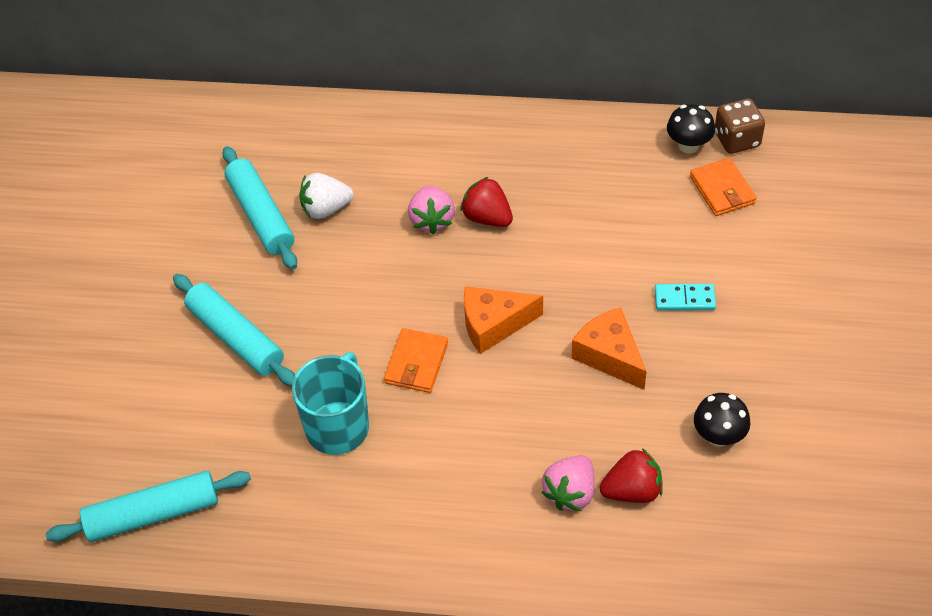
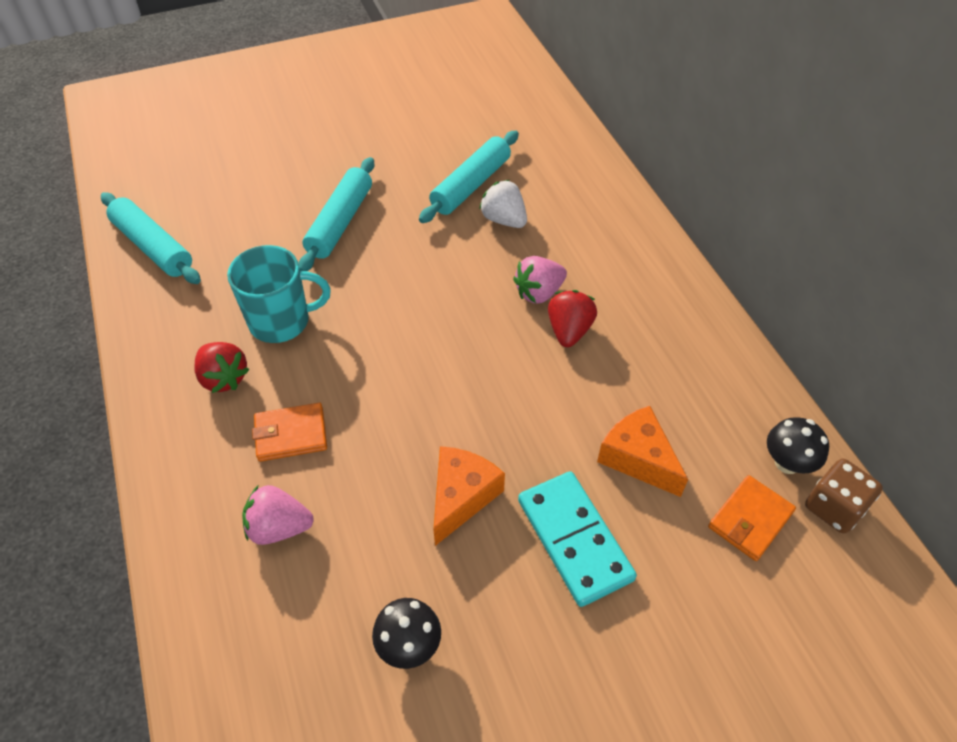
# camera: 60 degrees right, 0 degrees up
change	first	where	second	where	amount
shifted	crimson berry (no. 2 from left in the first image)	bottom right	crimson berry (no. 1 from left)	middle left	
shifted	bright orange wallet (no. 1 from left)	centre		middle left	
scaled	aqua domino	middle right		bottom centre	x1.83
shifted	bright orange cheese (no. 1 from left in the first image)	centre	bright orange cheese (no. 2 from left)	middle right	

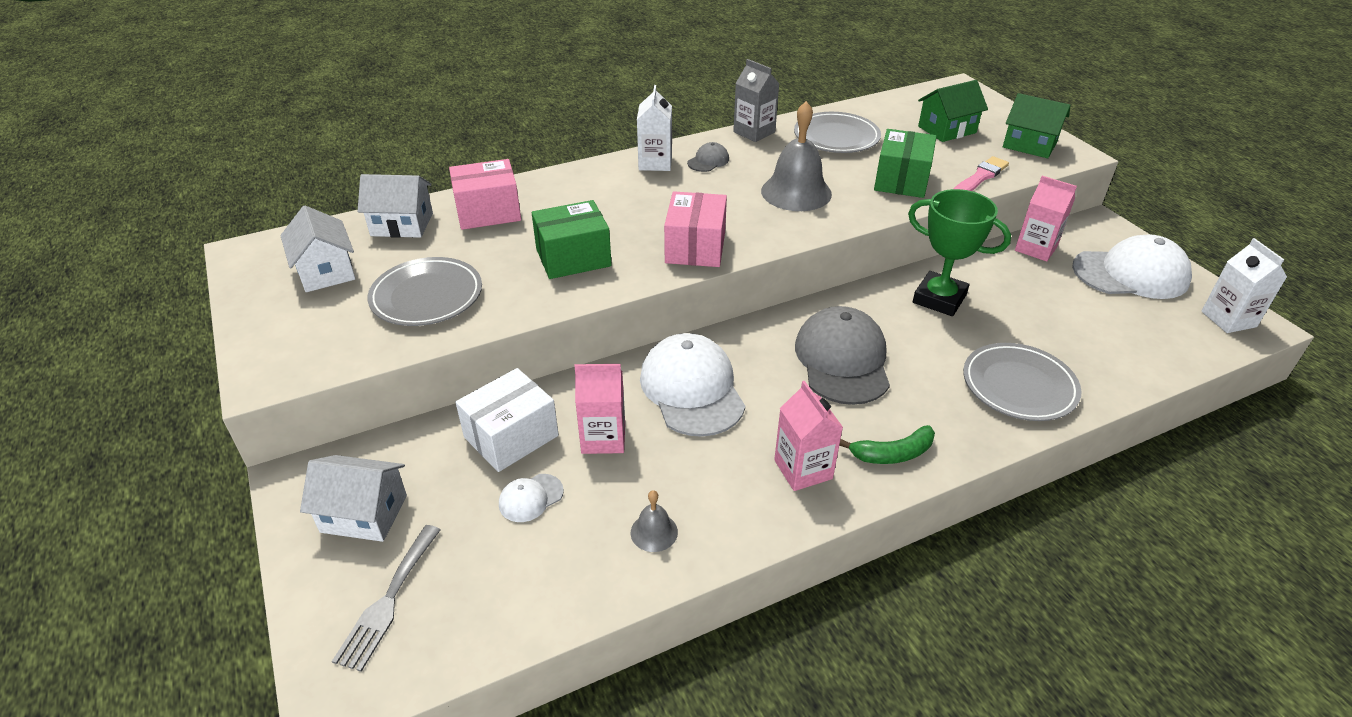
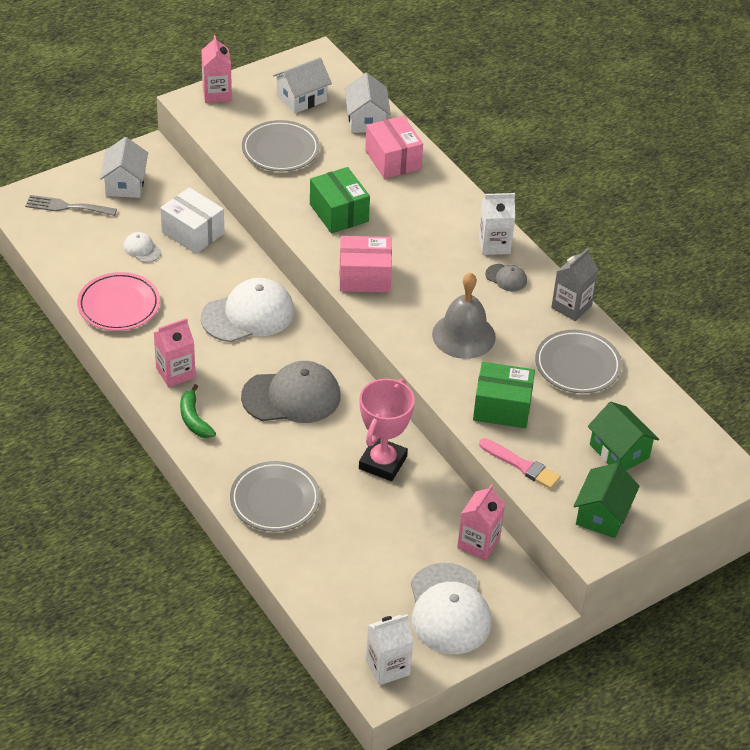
# camera: 80 degrees right, 5 degrees up
change	first	where	second	where	amount
swapped	gray school bell (no. 1 from left)	bottom centre	rosy dinner plate	middle left	
shifted	rosy milk carton (no. 1 from left in the first image)	centre	rosy milk carton (no. 2 from left)	top left	
repainted	green award cup	middle right	rosy award cup	centre	

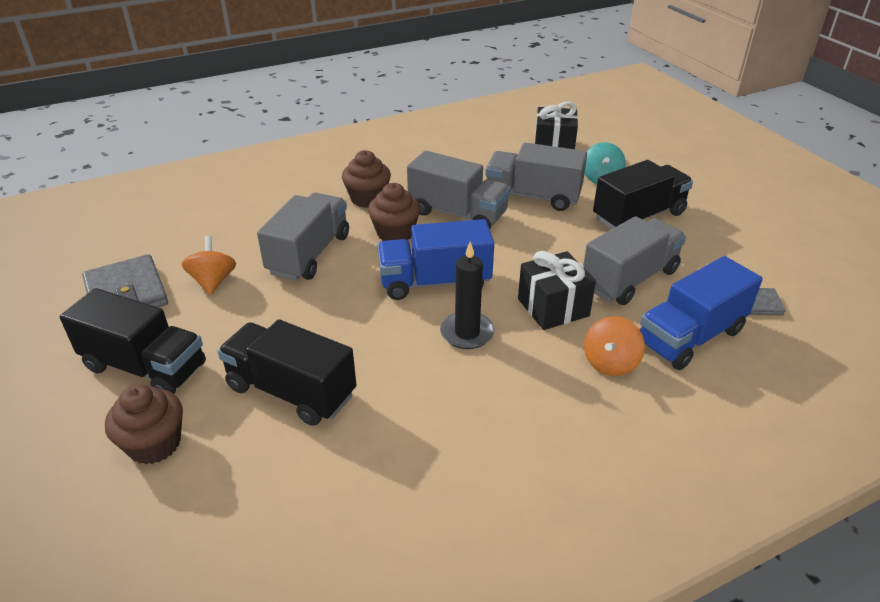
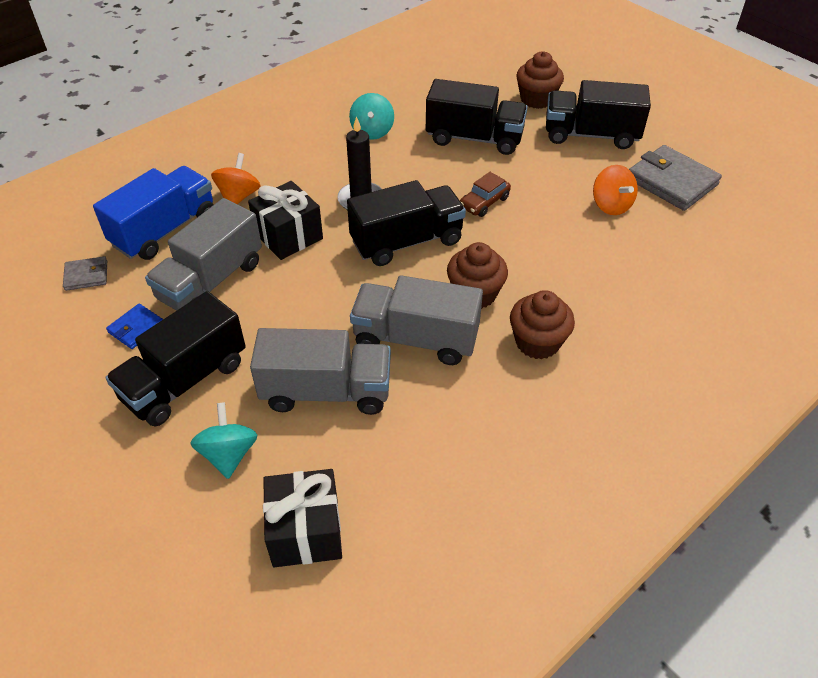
# camera: 165 degrees right, 10 degrees up
change	first	where	second	where	amount
new			royal blue wallet	middle left	
repainted	royal blue toy truck (no. 1 from left)	centre	jet-black toy truck (no. 2 from left)	top centre	
new			aqua spinning top (no. 2 from left)	top centre	
new			brown toy car	top centre	
gone	gray toy truck (no. 1 from left)	centre			

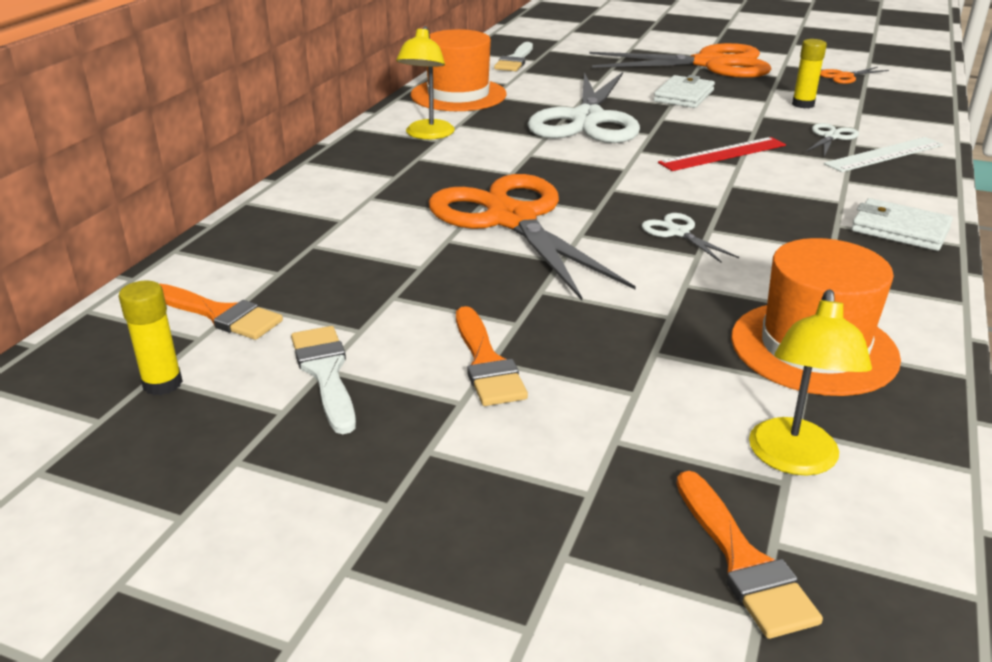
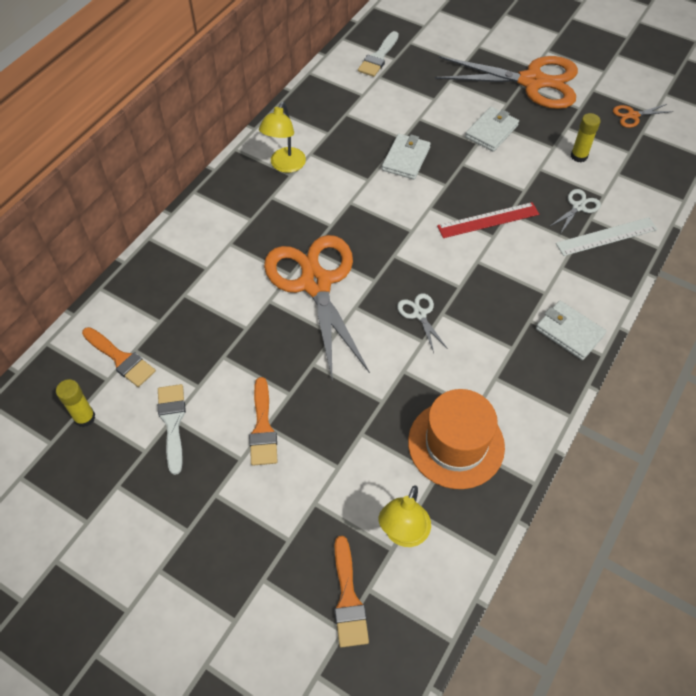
# camera: 10 degrees right, 25 degrees up
change	first	where	second	where	amount
swapped	snow-white pair of scissors (no. 1 from left)	top centre	snow-white wallet (no. 1 from left)	top centre	
gone	bright orange hat (no. 1 from left)	top centre			

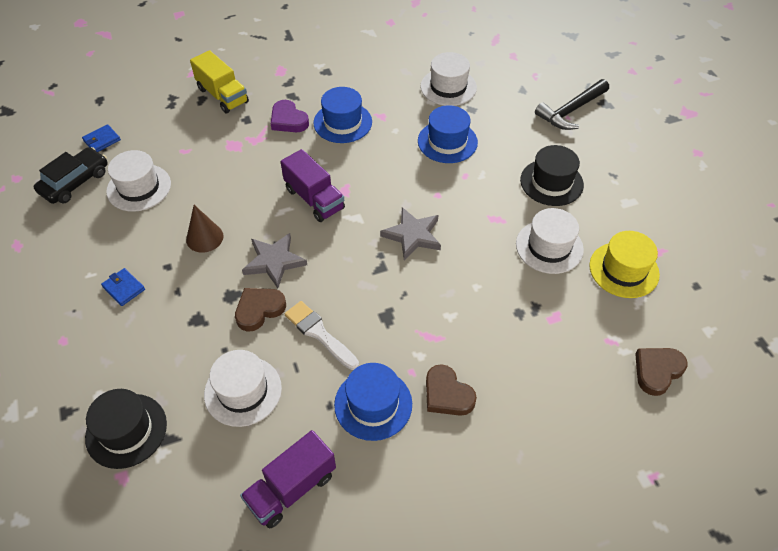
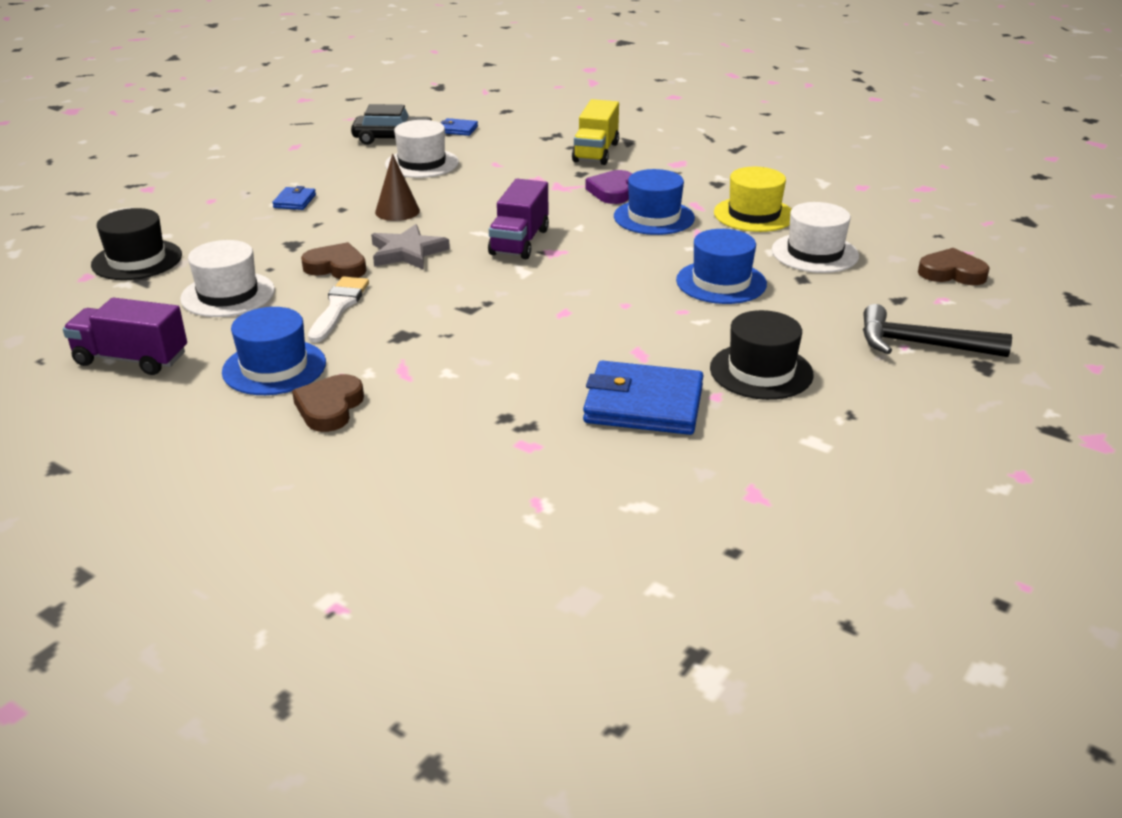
# camera: 55 degrees right, 20 degrees down
change	first	where	second	where	amount
swapped	snow-white hat (no. 4 from left)	middle right	royal blue wallet (no. 3 from left)	centre	
shifted	yellow hat	middle right		top right	
shifted	brown heart shape (no. 3 from left)	bottom right		top right	
gone	gray star (no. 2 from left)	centre			

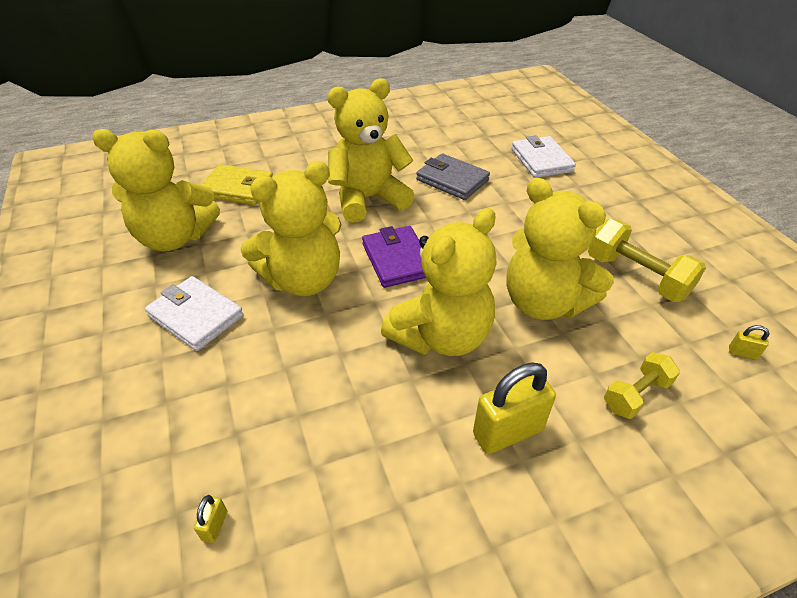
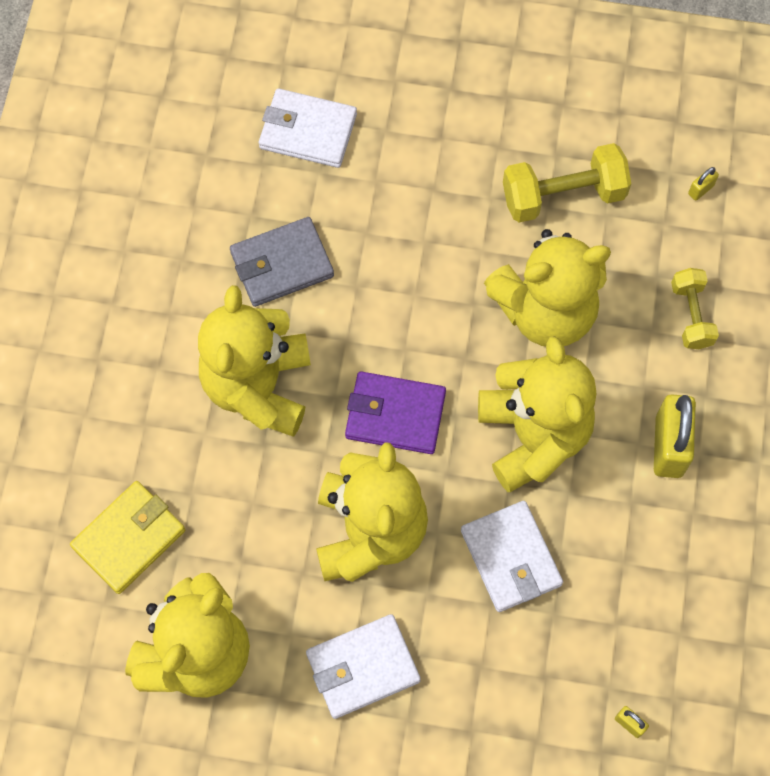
# camera: 60 degrees left, 25 degrees up
change	first	where	second	where	amount
new			snow-white wallet (no. 3 from left)	bottom centre	

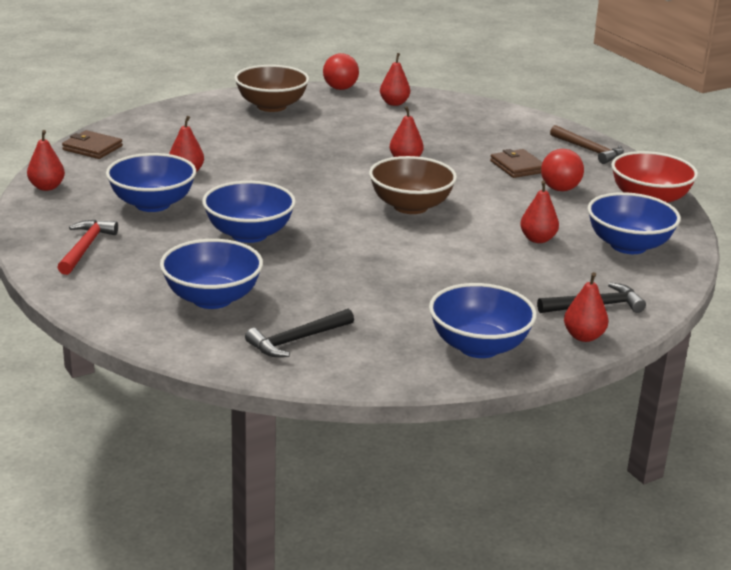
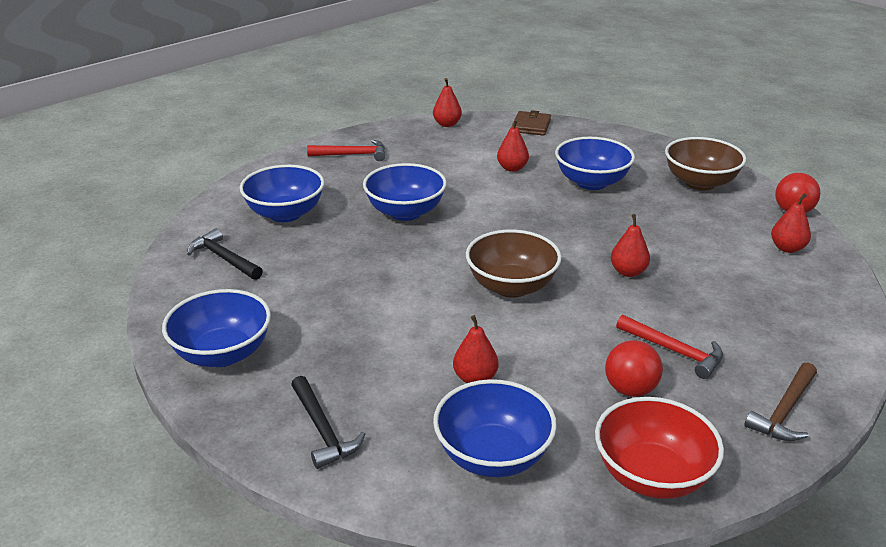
# camera: 80 degrees right, 5 degrees up
change	first	where	second	where	amount
shifted	royal blue serving bowl (no. 1 from left in the first image)	top left	royal blue serving bowl (no. 5 from left)	top right	
swapped	brown wallet (no. 2 from left)	top right	crimson hammer (no. 2 from left)	middle right	
gone	crimson toy pear (no. 6 from left)	middle right			

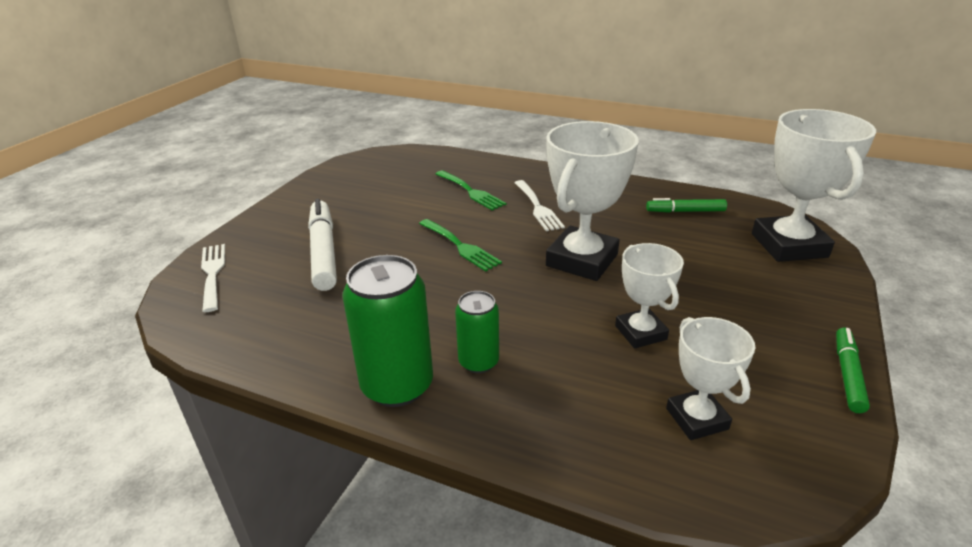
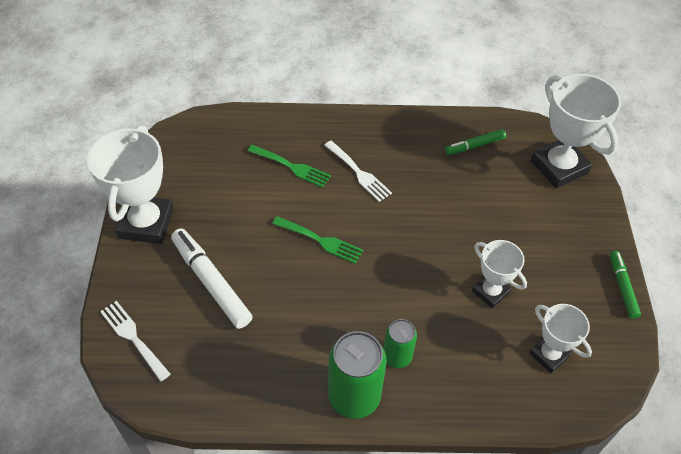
# camera: 25 degrees left, 20 degrees up
change	first	where	second	where	amount
shifted	snow-white award cup (no. 1 from left)	centre		middle left	

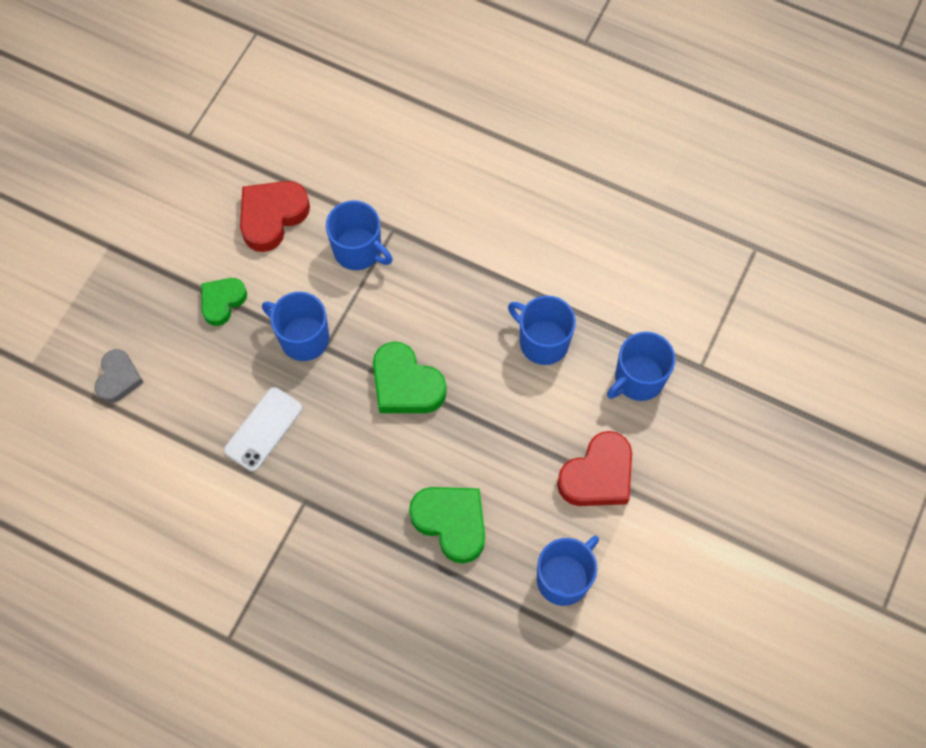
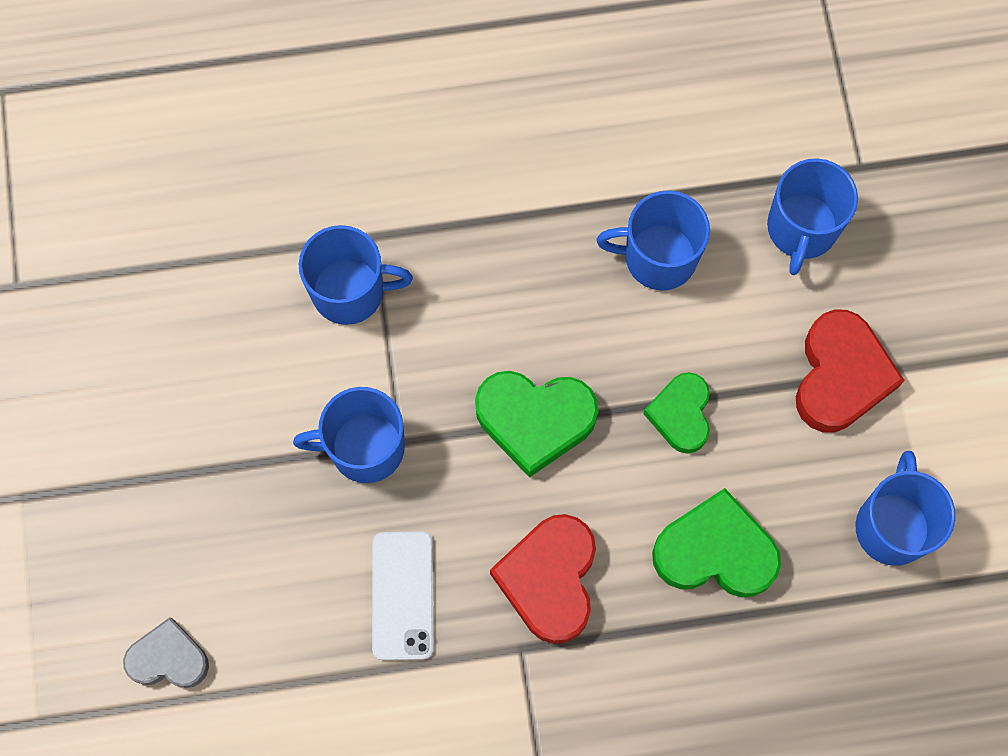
# camera: 35 degrees left, 5 degrees up
change	first	where	second	where	amount
rotated	gray heart shape	middle left		bottom left	60 degrees counterclockwise
shifted	crimson heart shape (no. 1 from left)	top left		bottom centre	
shifted	green heart shape (no. 1 from left in the first image)	middle left	green heart shape (no. 2 from left)	middle right	

